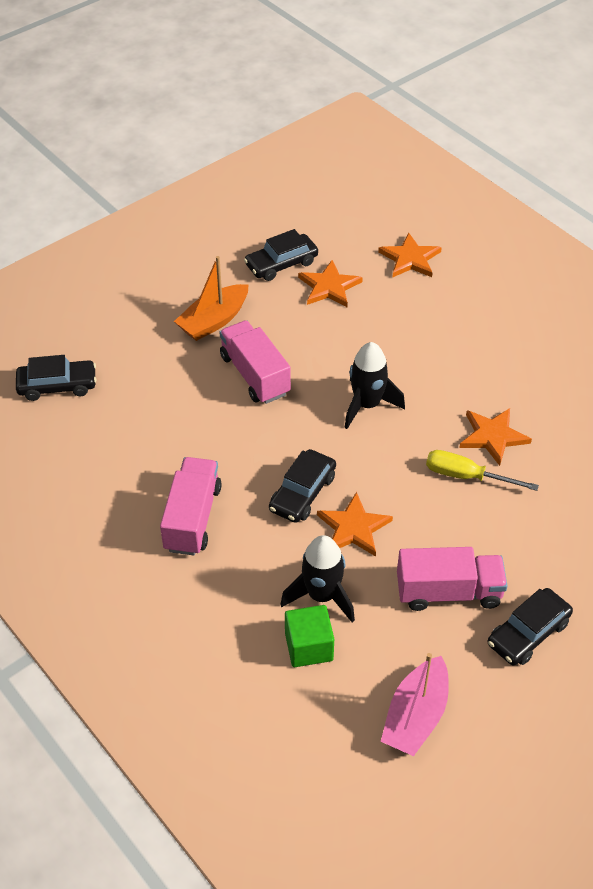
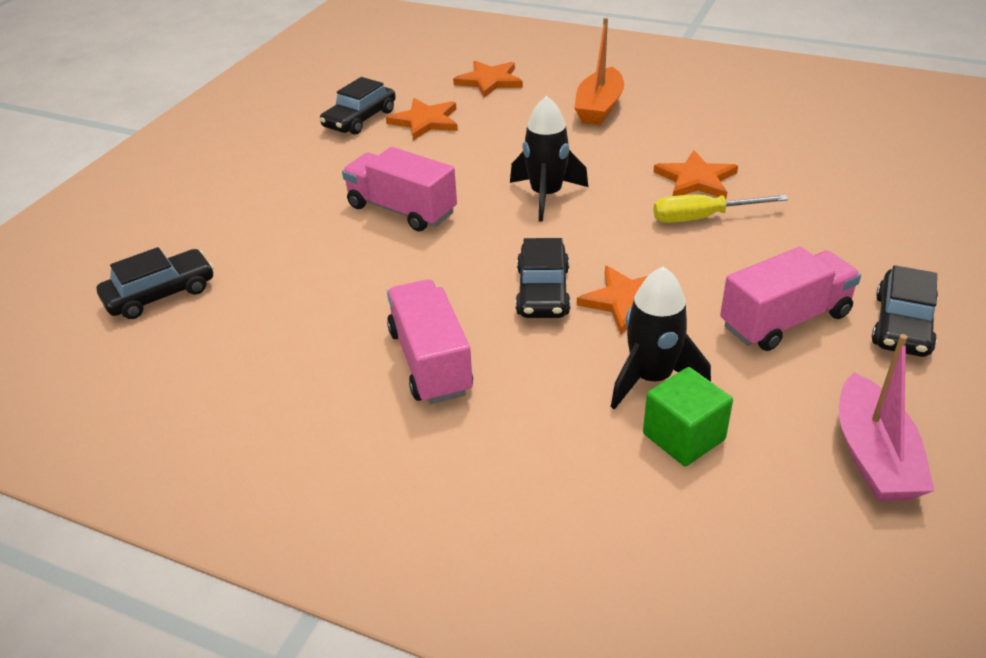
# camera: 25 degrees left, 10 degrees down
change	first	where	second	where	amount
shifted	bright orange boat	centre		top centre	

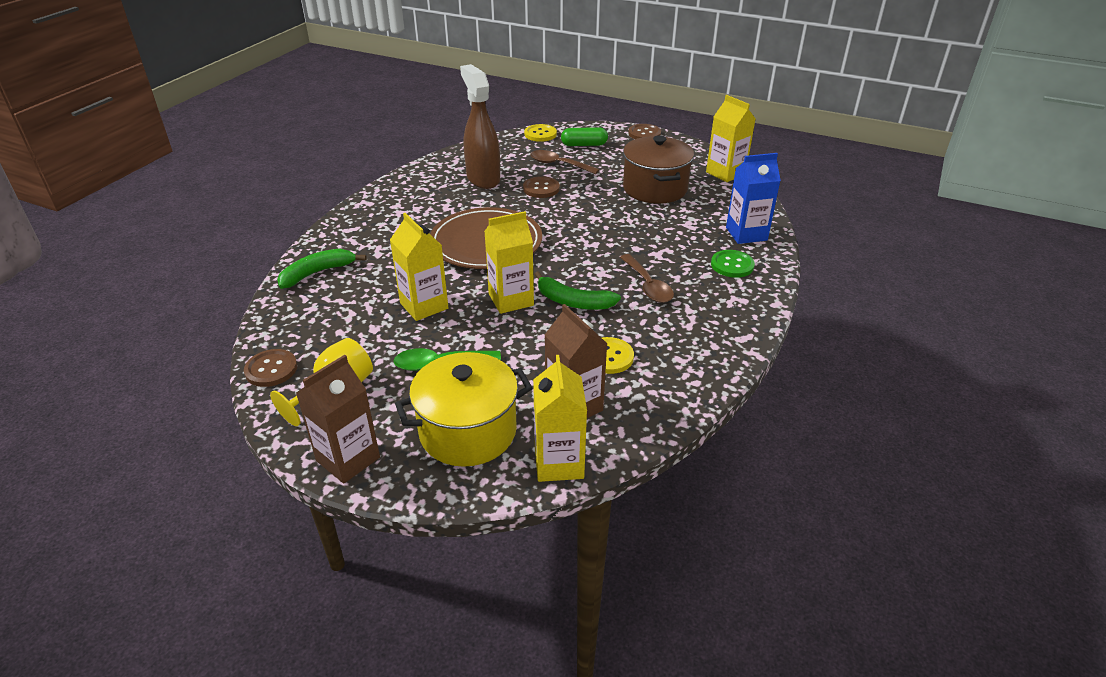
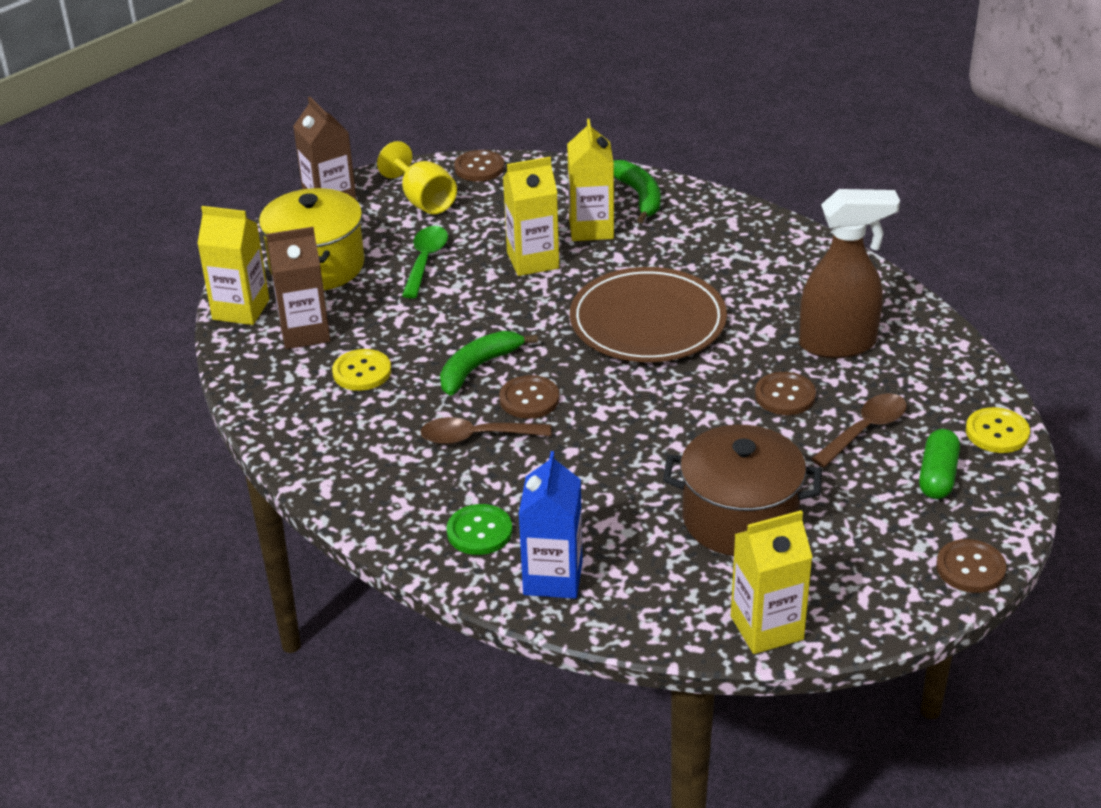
# camera: 110 degrees right, 0 degrees up
change	first	where	second	where	amount
new			brown button (no. 2 from left)	centre	
shifted	yellow milk carton (no. 2 from left in the first image)	centre	yellow milk carton (no. 3 from left)	top centre	

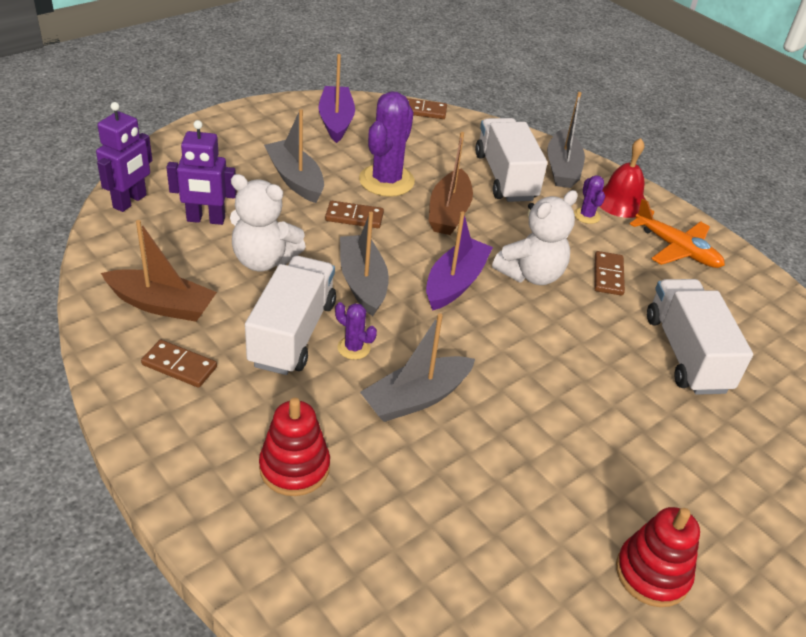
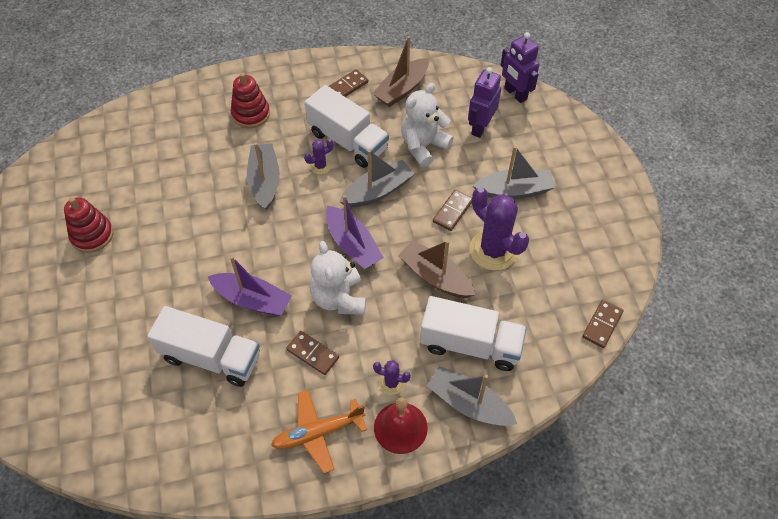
# camera: 120 degrees right, 15 degrees up
change	first	where	second	where	amount
shifted	violet boat (no. 1 from left)	top centre		middle left	
rotated	gray boat (no. 2 from left)	centre		centre	45 degrees counterclockwise

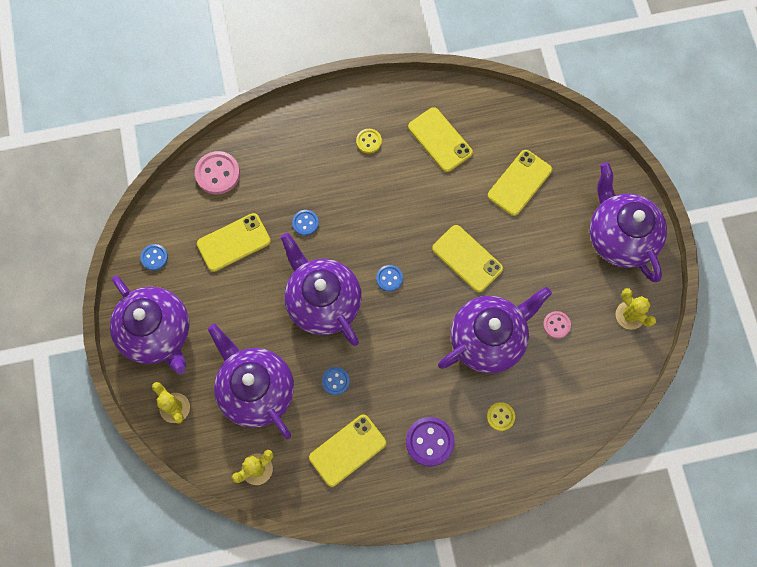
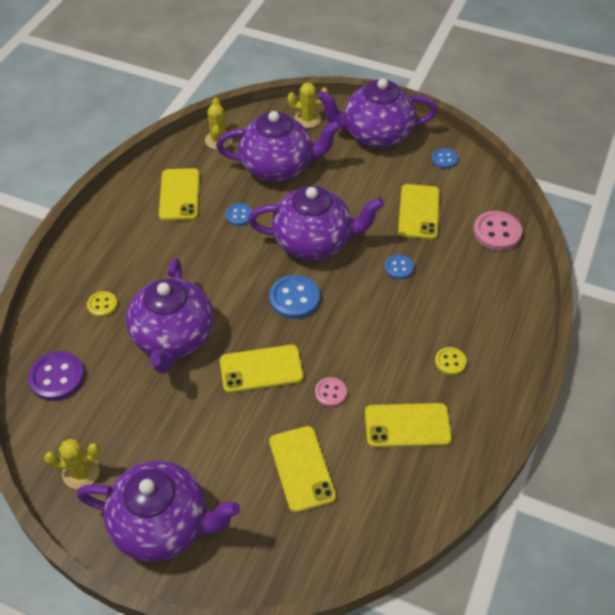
# camera: 125 degrees right, 20 degrees down
change	first	where	second	where	amount
shifted	violet button	bottom centre		middle left	
scaled	royal blue button (no. 4 from left in the first image)	centre	royal blue button (no. 2 from left)	centre	x1.71
shifted	rosy button (no. 2 from left in the first image)	middle right	rosy button (no. 1 from left)	centre	

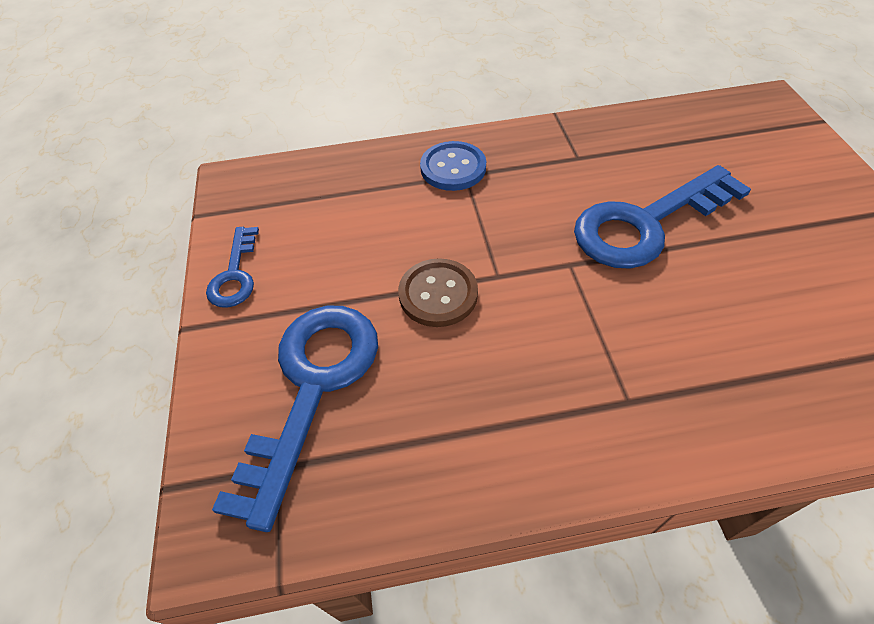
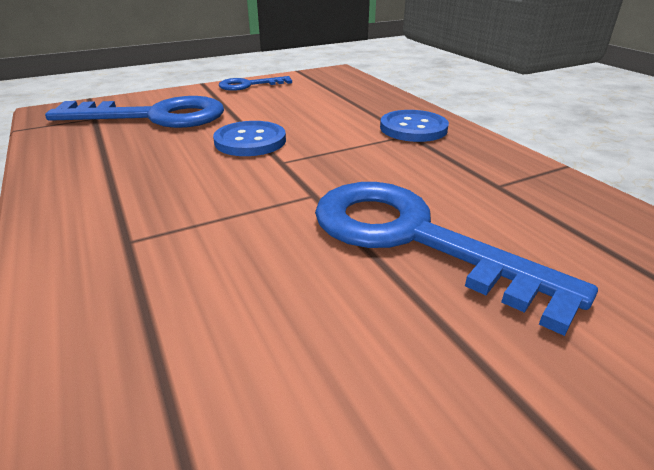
# camera: 70 degrees right, 20 degrees down
change	first	where	second	where	amount
repainted	brown button	centre	royal blue button (no. 1 from left)	top centre	

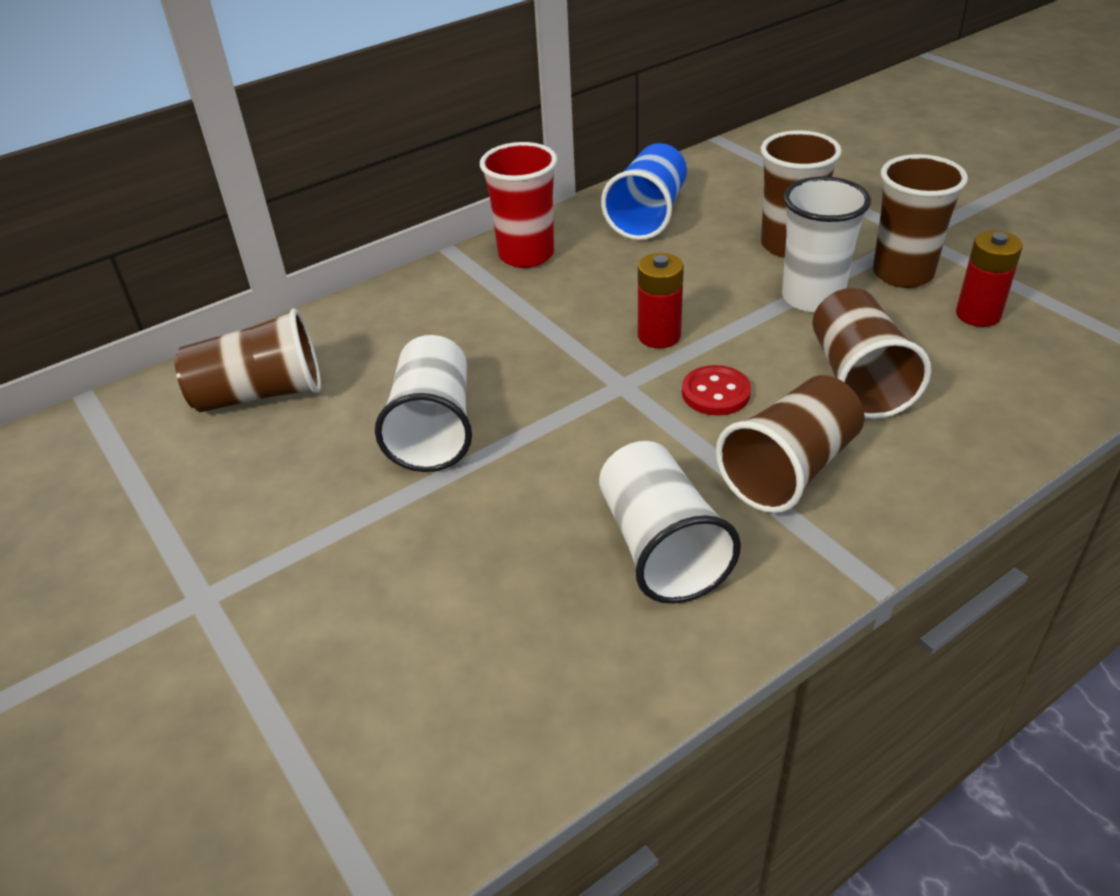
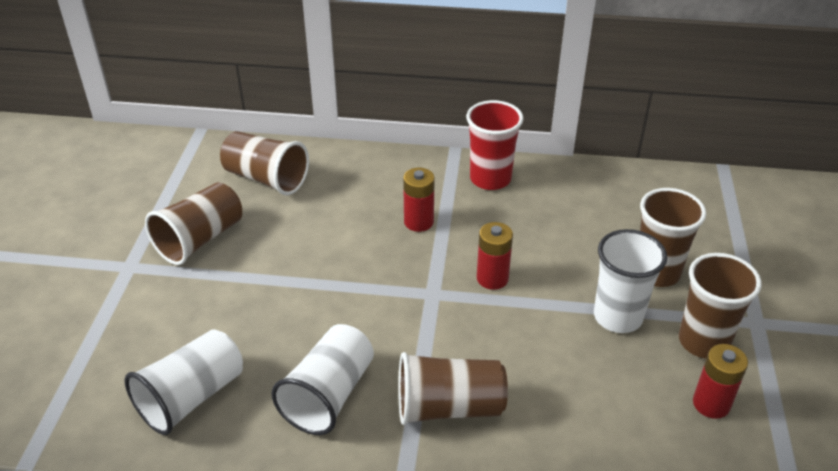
# camera: 40 degrees right, 0 degrees up
change	first	where	second	where	amount
shifted	snow-white tumbler (no. 1 from left)	centre		bottom left	
shifted	brown tumbler (no. 4 from left in the first image)	middle right	brown tumbler (no. 1 from left)	middle left	
new			crimson AA battery (no. 1 from left)	centre	
gone	royal blue tumbler	top centre			
gone	crimson button	centre			

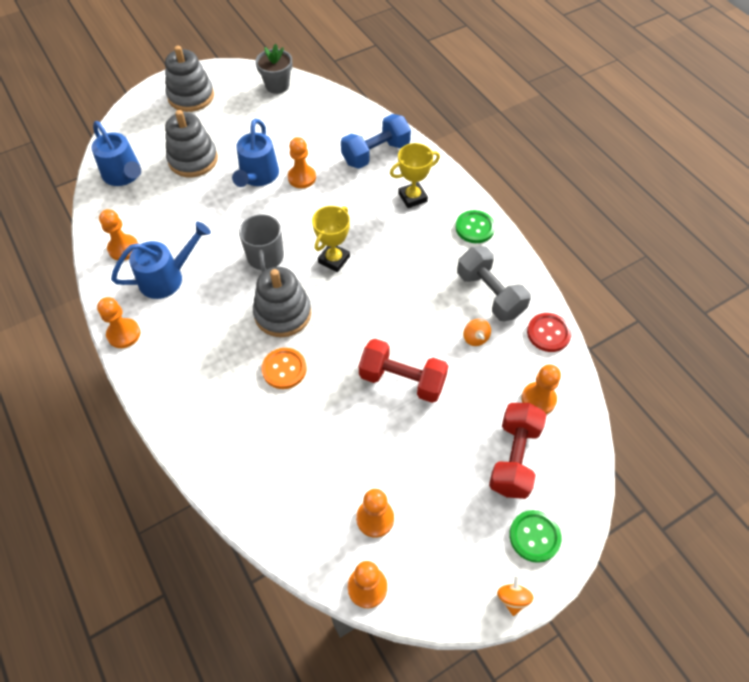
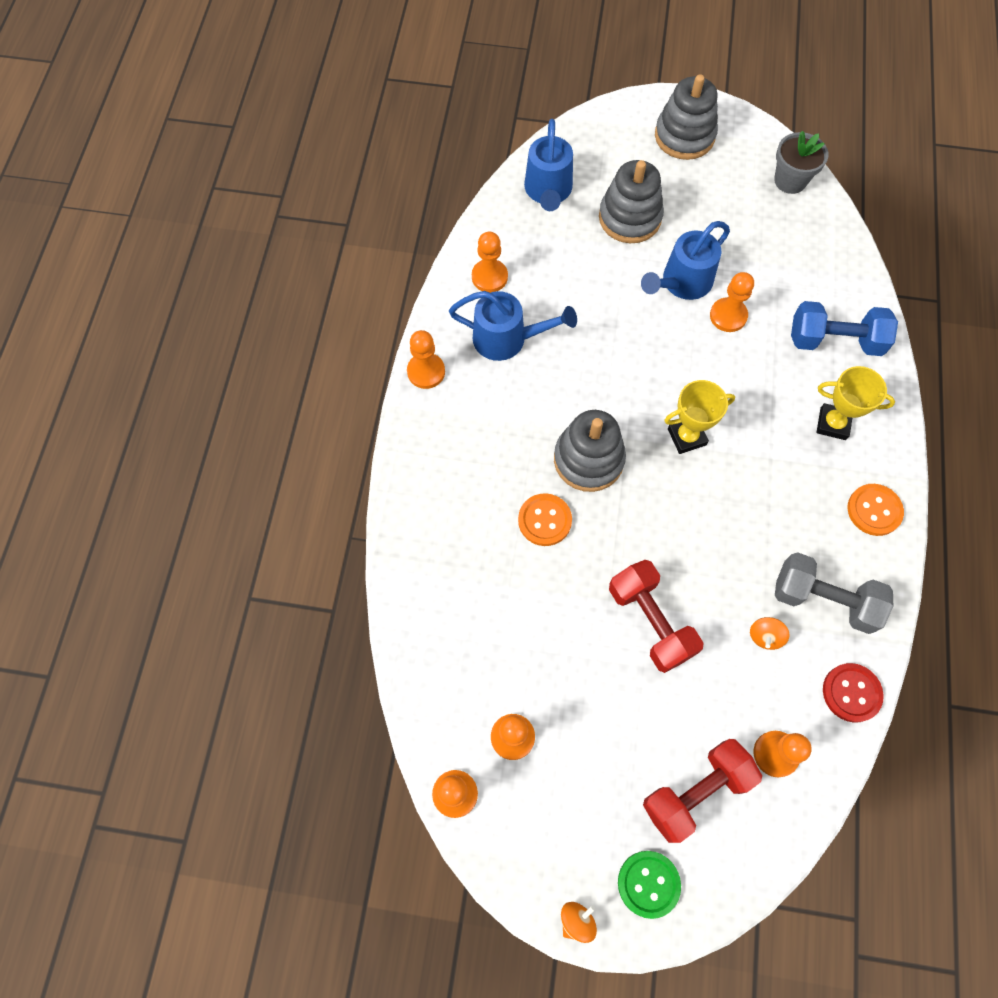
# camera: 40 degrees right, 10 degrees up
change	first	where	second	where	amount
rotated	gray dumbbell	centre		middle right	75 degrees counterclockwise
repainted	green button (no. 1 from left)	top centre	bright orange button (no. 2 from left)	middle right	
gone	gray tea mug	centre			

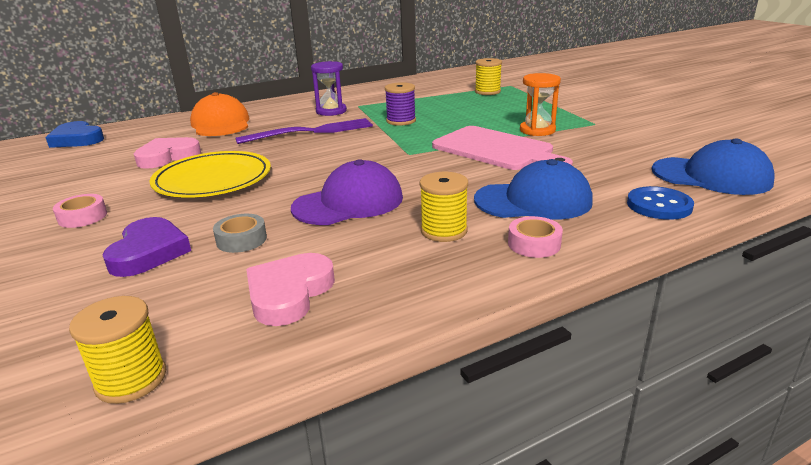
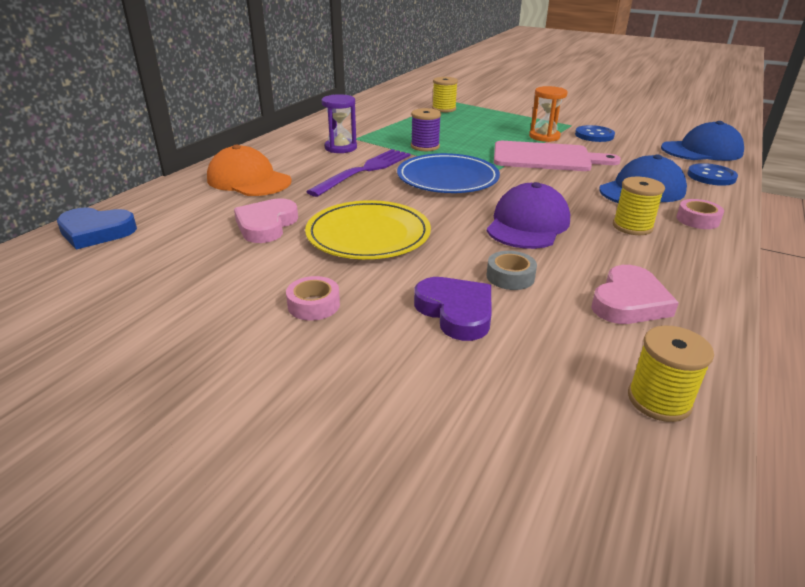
# camera: 35 degrees left, 5 degrees up
change	first	where	second	where	amount
new			royal blue dinner plate	top centre	
new			royal blue button (no. 1 from left)	top right	
rotated	rosy heart shape (no. 2 from left)	centre		middle right	135 degrees counterclockwise

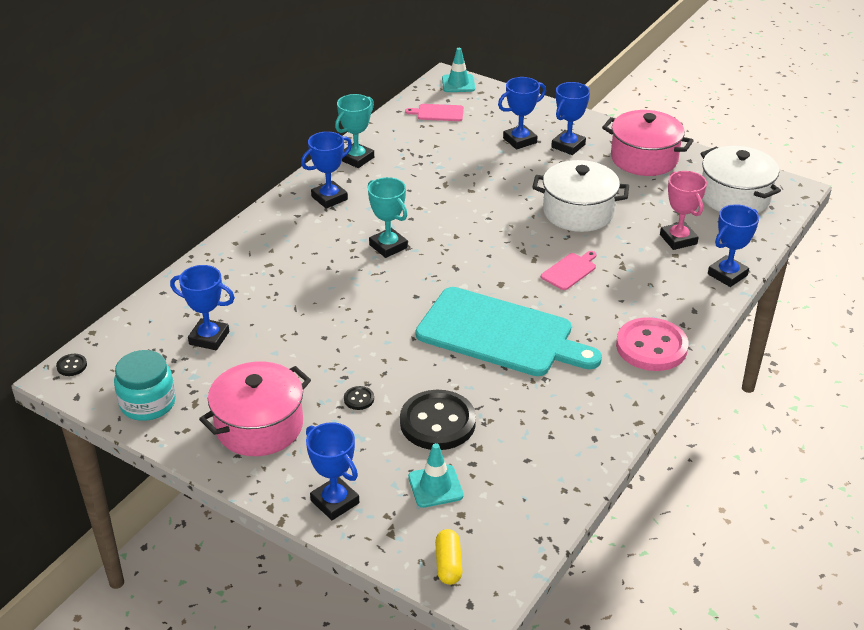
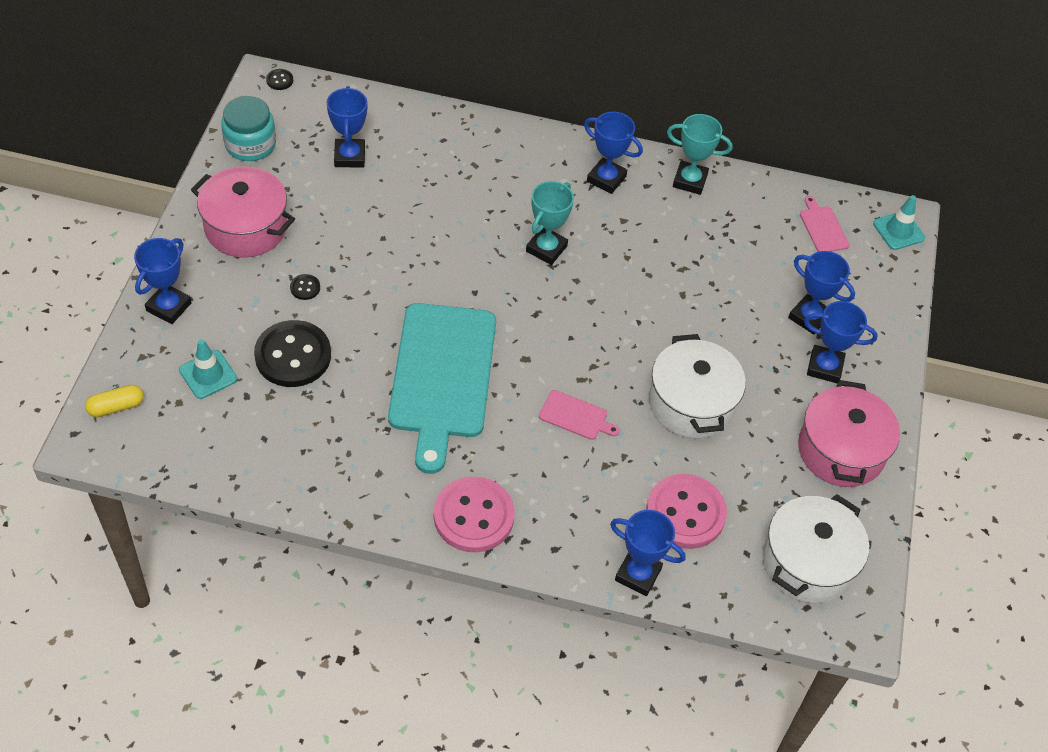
# camera: 65 degrees right, 15 degrees up
change	first	where	second	where	amount
swapped	rosy award cup	middle right	rosy button (no. 2 from left)	bottom centre	

